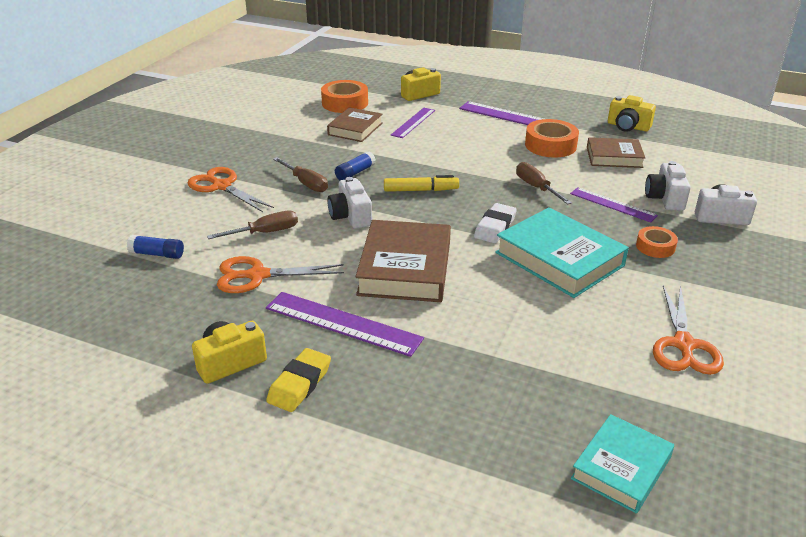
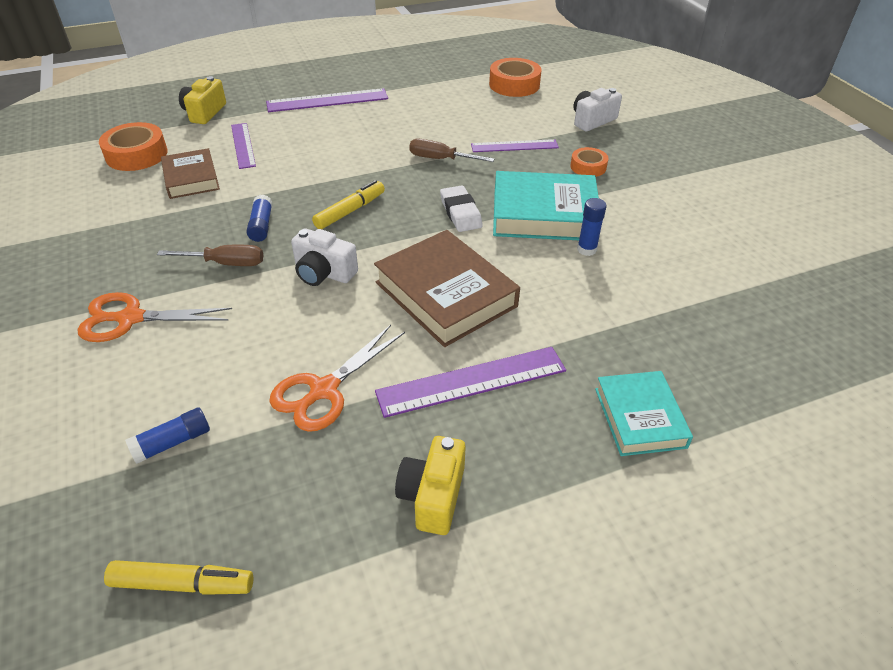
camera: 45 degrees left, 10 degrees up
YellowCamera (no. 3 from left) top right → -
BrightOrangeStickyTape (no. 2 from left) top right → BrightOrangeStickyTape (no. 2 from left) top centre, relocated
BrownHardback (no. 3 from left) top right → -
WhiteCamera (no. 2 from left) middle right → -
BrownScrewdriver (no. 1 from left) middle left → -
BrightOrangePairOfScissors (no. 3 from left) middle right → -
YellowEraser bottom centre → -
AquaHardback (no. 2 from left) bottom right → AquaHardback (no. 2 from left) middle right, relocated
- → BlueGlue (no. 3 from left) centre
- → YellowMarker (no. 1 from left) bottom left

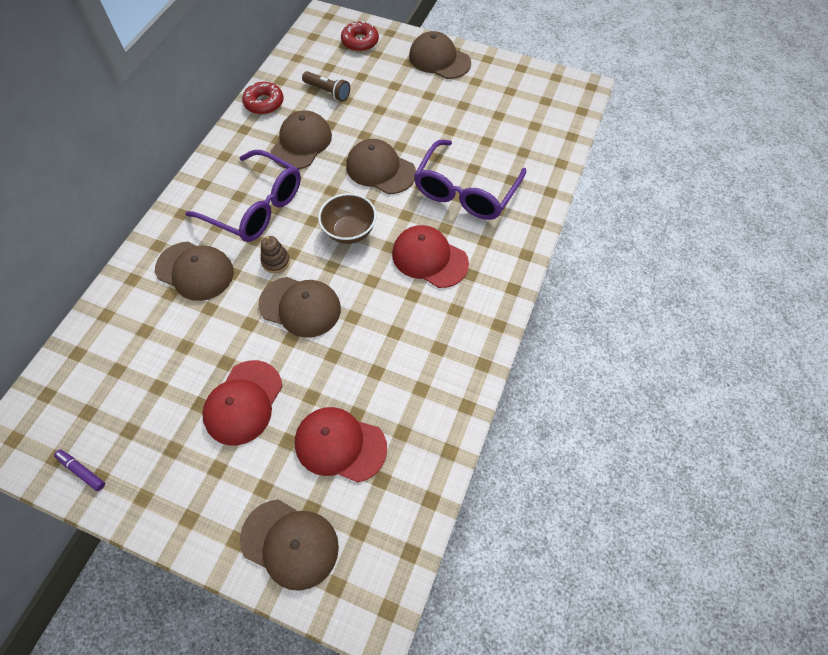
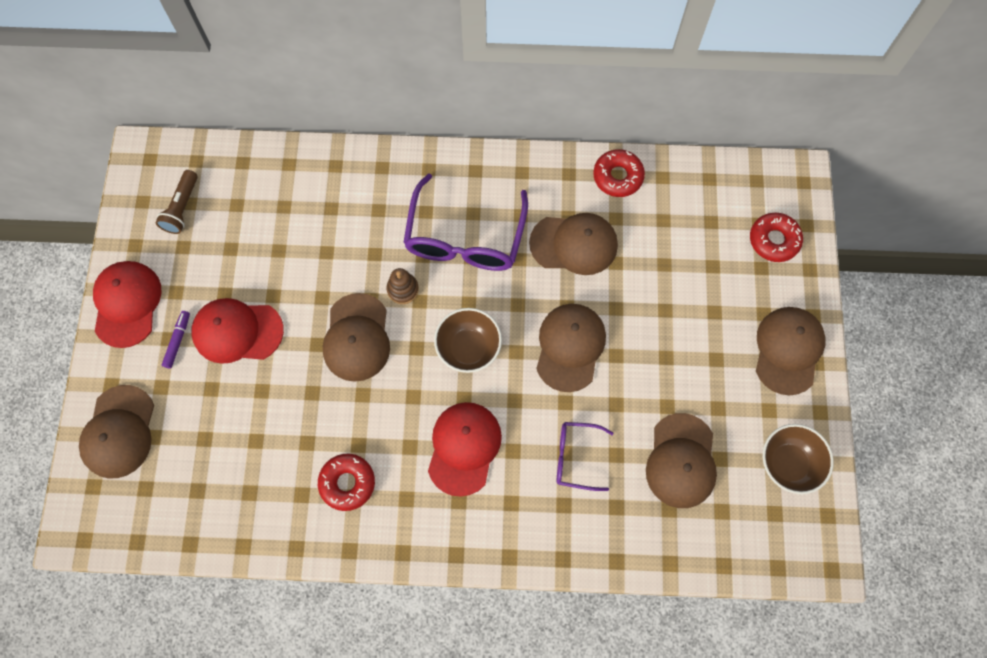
camera: 70 degrees right, 10 degrees up
BrownFlashlight top centre → BrownFlashlight top left, relocated
RoyalPurpleEyeglasses (no. 2 from left) top centre → RoyalPurpleEyeglasses (no. 2 from left) bottom centre, x0.53
BrownPeakedCap (no. 1 from left in the first image) middle left → BrownPeakedCap (no. 5 from left) bottom right, relocated
RedPeakedCap (no. 2 from left in the first image) bottom centre → RedPeakedCap (no. 1 from left) middle left, relocated
RoyalPurpleMarker bottom left → RoyalPurpleMarker middle left, relocated
- → BrownServingBowl (no. 2 from left) bottom right
- → RedDonut (no. 1 from left) bottom centre

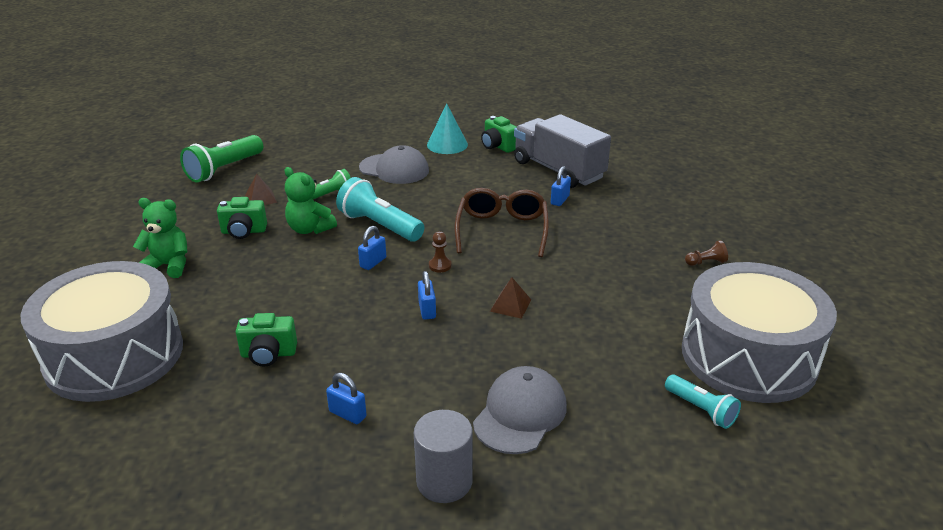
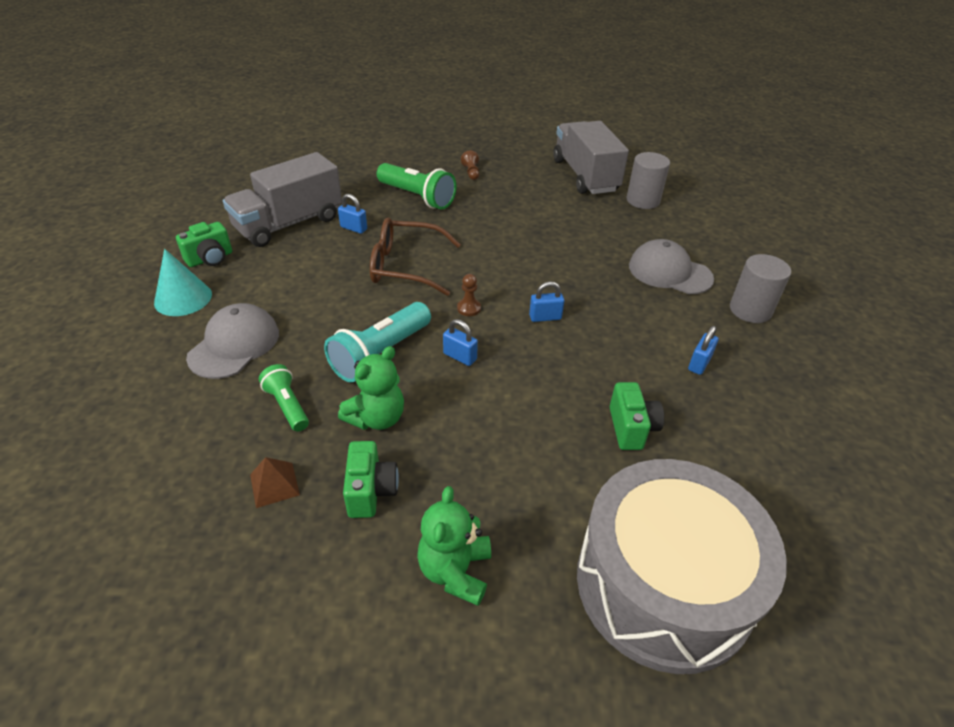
camera: 90 degrees left, 10 degrees up
EmeraldFlashlight (no. 1 from left in the first image) top left → EmeraldFlashlight (no. 2 from left) top centre, relocated
GraySnareDrum (no. 2 from left) middle right → GrayLorry (no. 2 from left) top centre
BrownPyramidShape (no. 2 from left) centre → -
AquaFlashlight (no. 2 from left) bottom right → GrayCylinderShape (no. 1 from left) top right

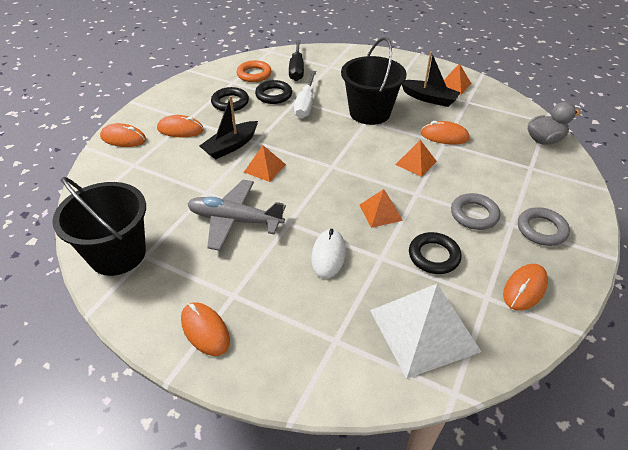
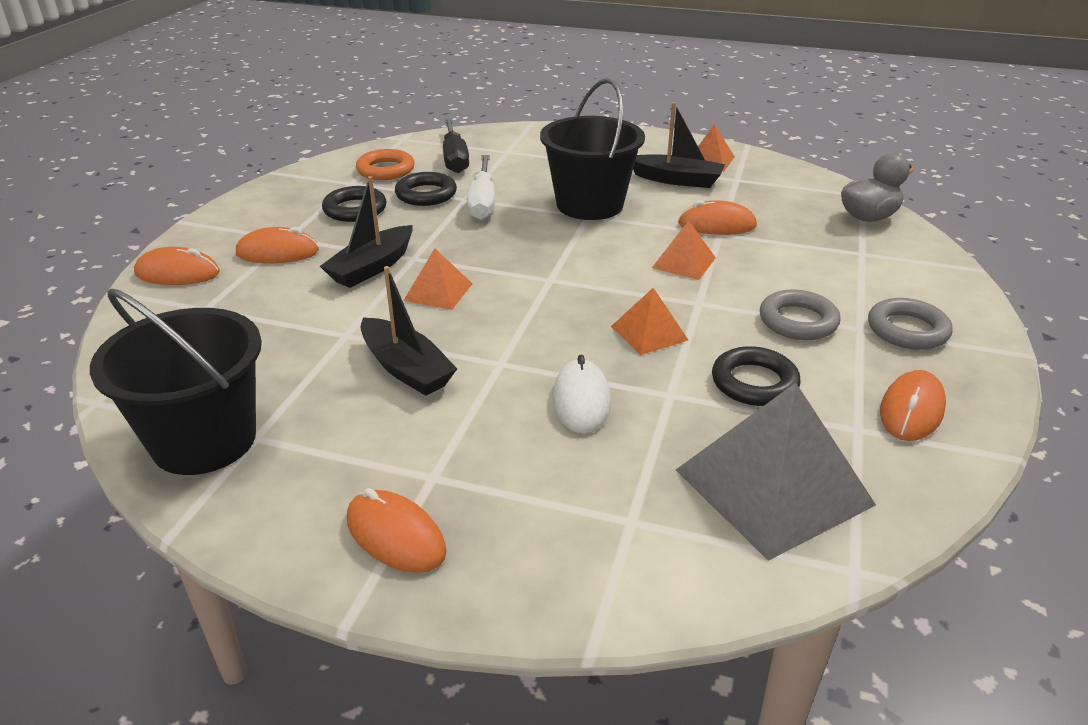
camera: 10 degrees left, 10 degrees down
GrayPlane centre → BlackToyBoat (no. 2 from left) centre
WhitePyramidShape bottom right → GrayPyramidShape middle right

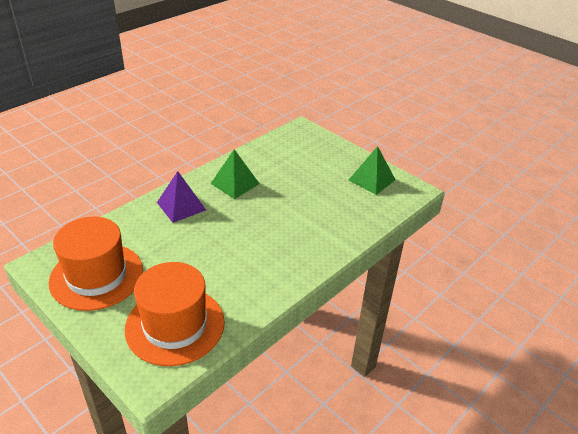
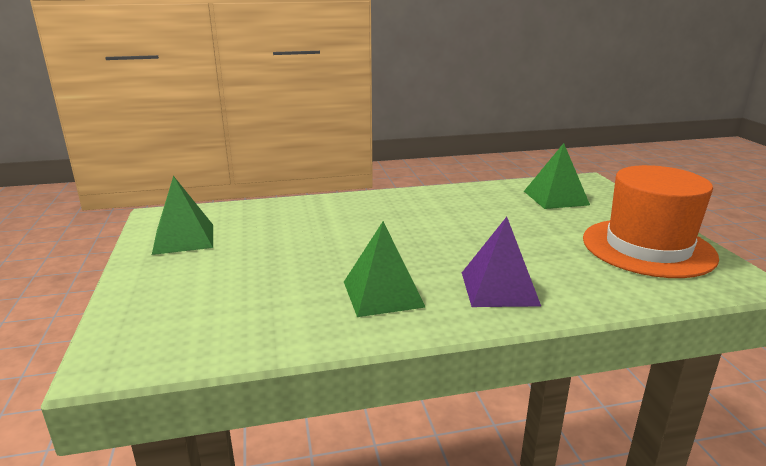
camera: 145 degrees left, 15 degrees down
BrightOrangeTopHat (no. 2 from left) bottom left → EmeraldPyramidShape (no. 3 from left) middle right

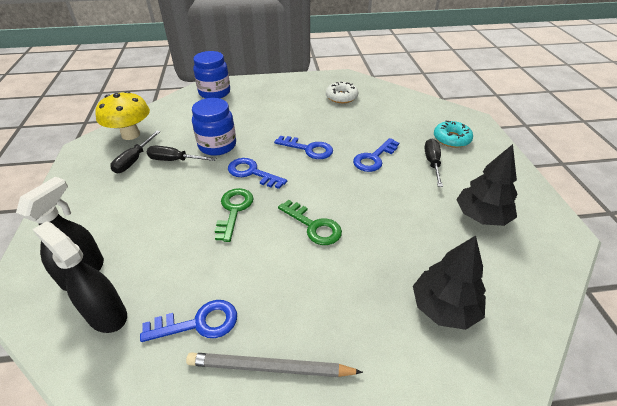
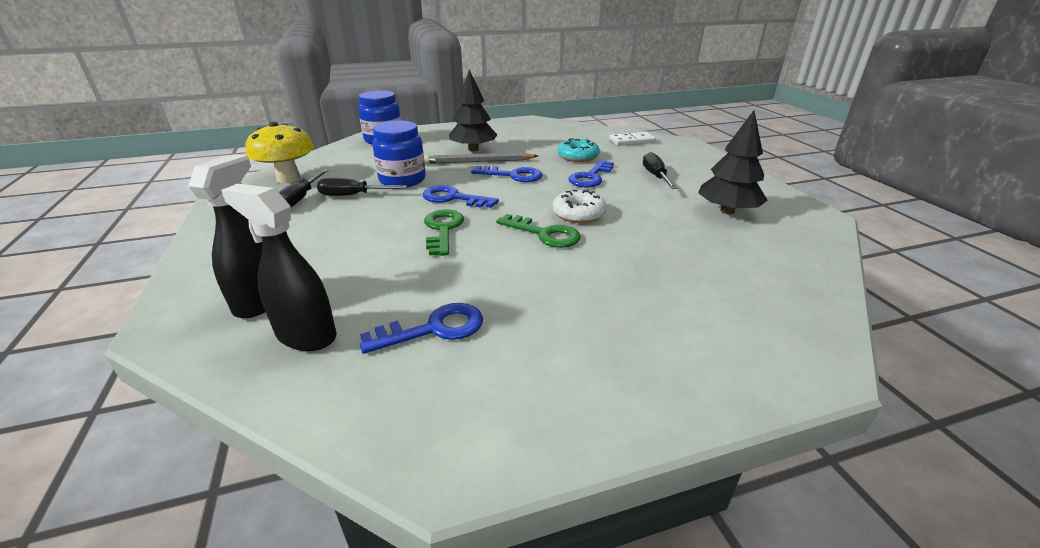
camera: 10 degrees left, 10 degrees down
WhiteDonut top centre → WhiteDonut centre, relocated
AquaDonut top right → AquaDonut top centre, relocated
BlackTree (no. 1 from left) bottom right → BlackTree (no. 1 from left) top centre, relocated
GrayLeadPencil bottom centre → GrayLeadPencil top centre, relocated
- → WhiteDomino top centre

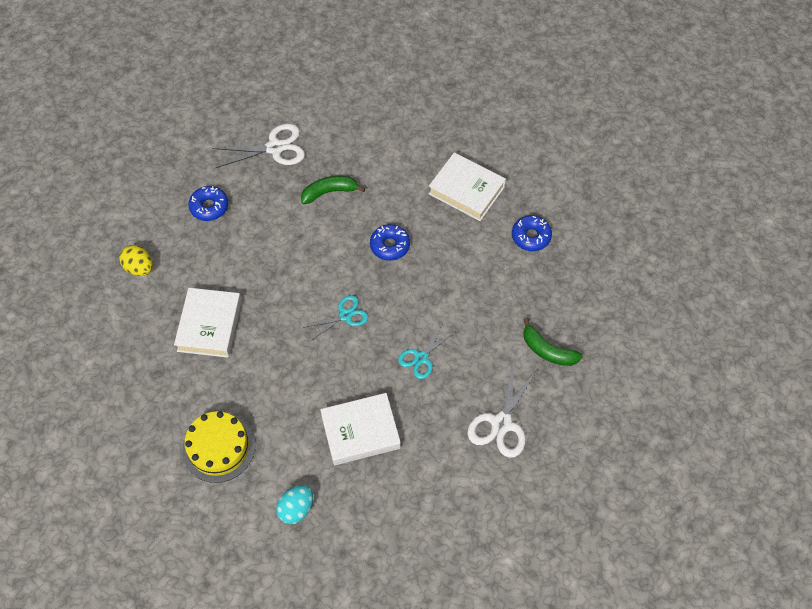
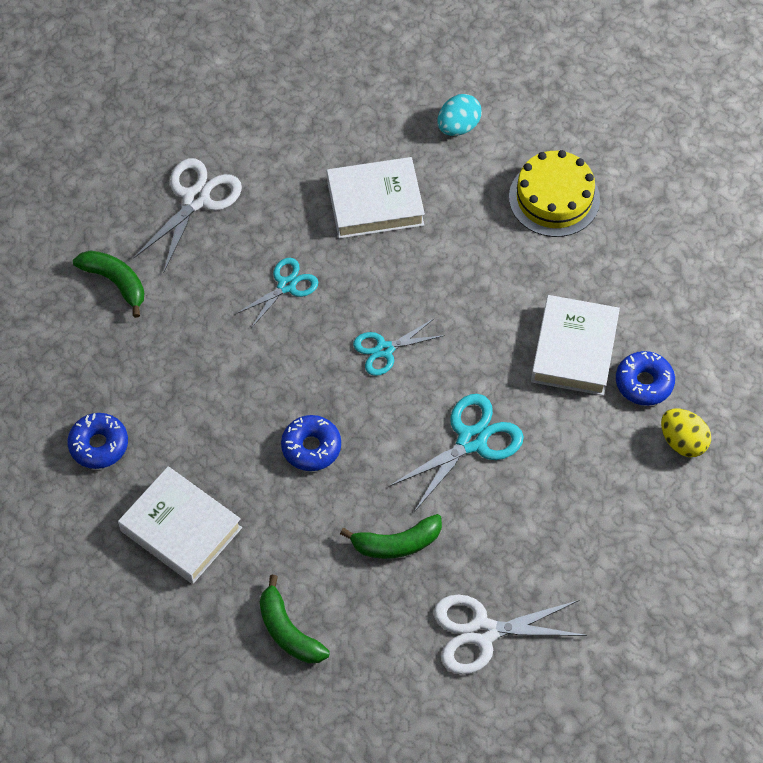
camera: 175 degrees left, 0 degrees up
BlueDonut (no. 1 from left in the first image) middle left → BlueDonut (no. 3 from left) middle right, relocated
- → AquaPairOfScissors (no. 3 from left) centre
- → EmeraldToyBanana (no. 2 from left) bottom centre

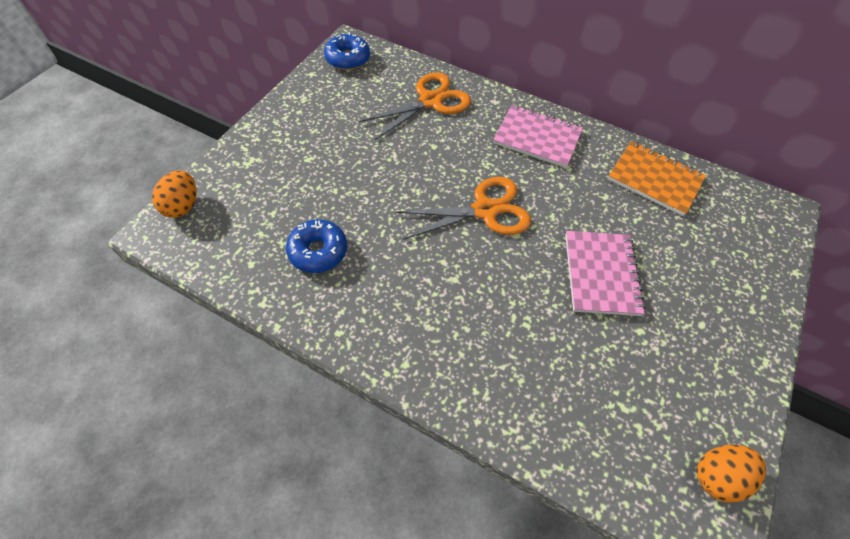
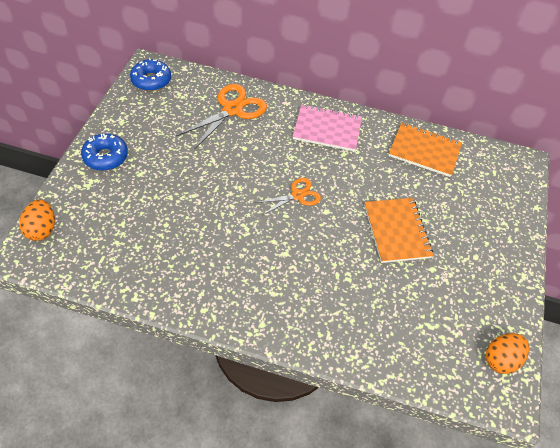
camera: 15 degrees left, 5 degrees down
BrightOrangePairOfScissors (no. 2 from left) centre, x0.60
BlueDonut (no. 1 from left) centre → BlueDonut (no. 1 from left) middle left, relocated
PinkNotepad (no. 2 from left) middle right → BrightOrangeNotepad (no. 1 from left) middle right

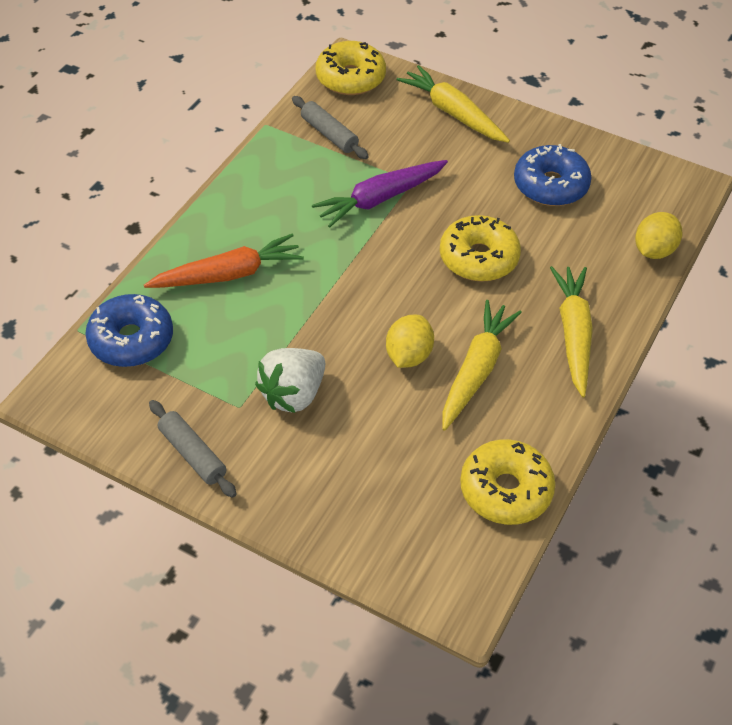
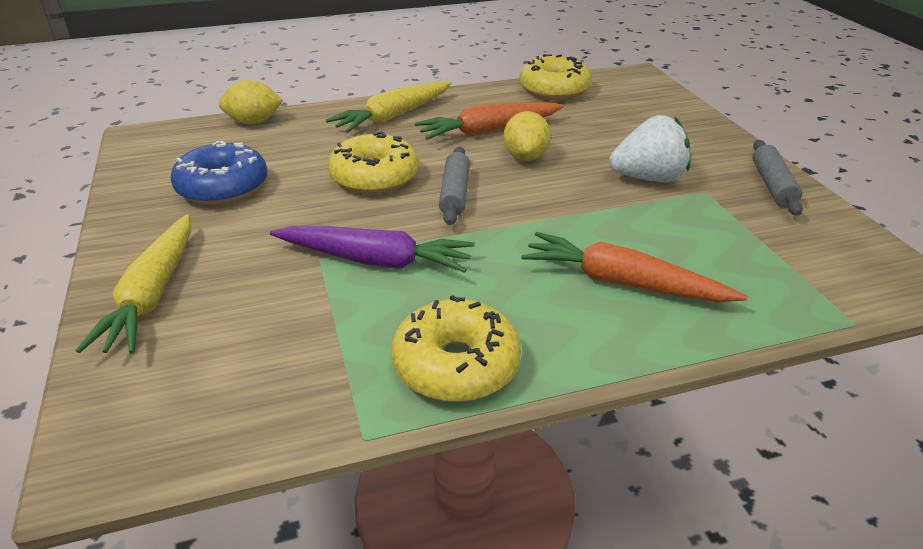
camera: 135 degrees left, 15 degrees down
YellowDonut (no. 1 from left in the first image) top centre → YellowDonut (no. 2 from left) centre, relocated
GrayRollingPin (no. 2 from left in the first image) top centre → GrayRollingPin (no. 1 from left) centre, relocated
BlueDonut (no. 1 from left) middle left → -
YellowCarrot (no. 2 from left) centre → BrightOrangeCarrot (no. 1 from left) top centre
YellowToyLemon (no. 1 from left in the first image) centre → YellowToyLemon (no. 2 from left) top centre, 60 degrees counterclockwise

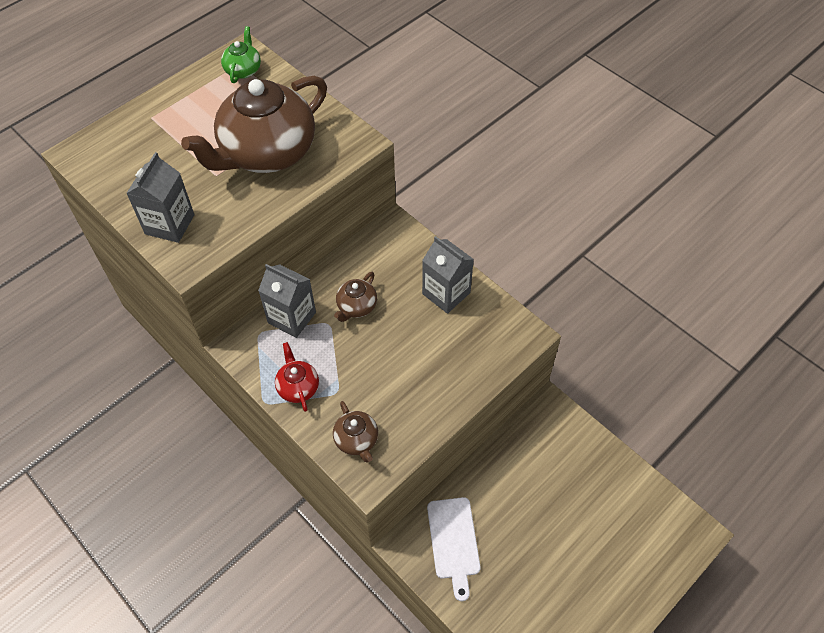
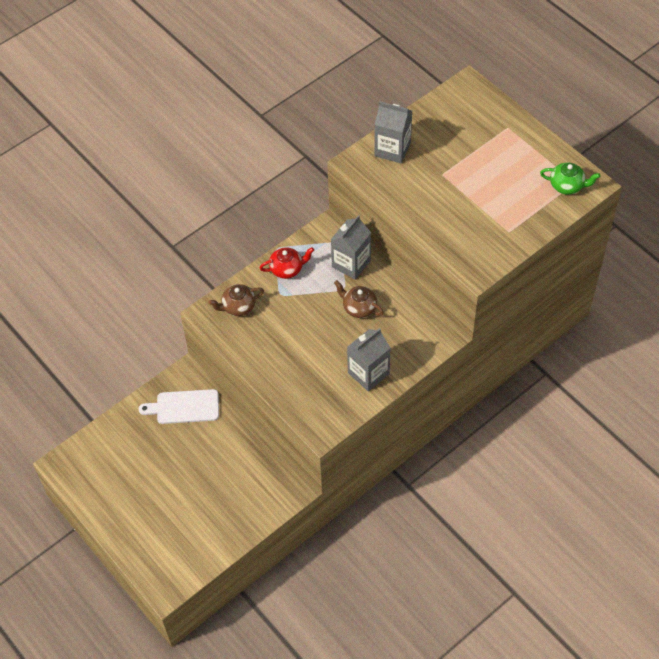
camera: 95 degrees right, 0 degrees up
BrownTeaPot (no. 1 from left) top left → -

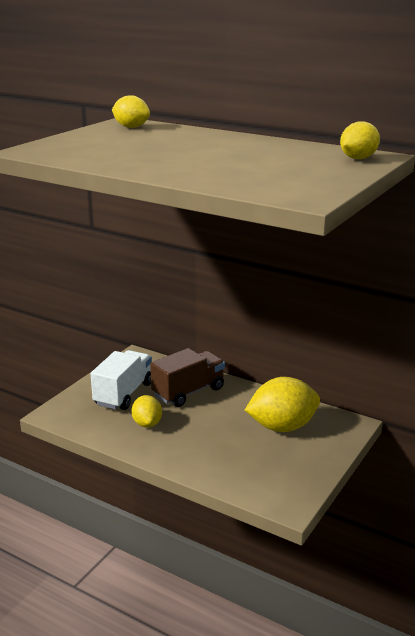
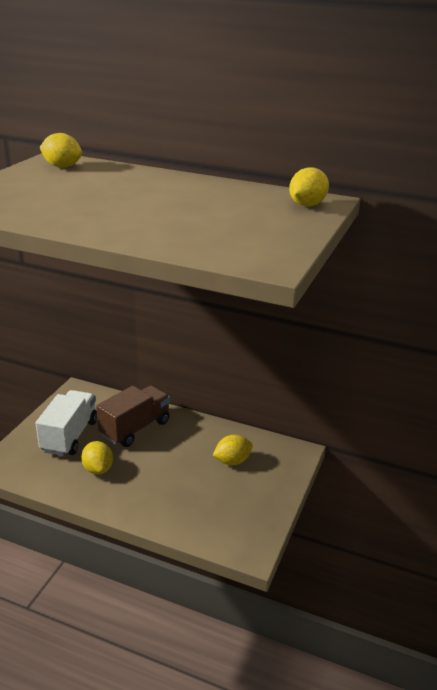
camera: 10 degrees left, 5 degrees up
YellowToyLemon (no. 3 from left) middle right → YellowToyLemon (no. 3 from left) centre, x0.56

